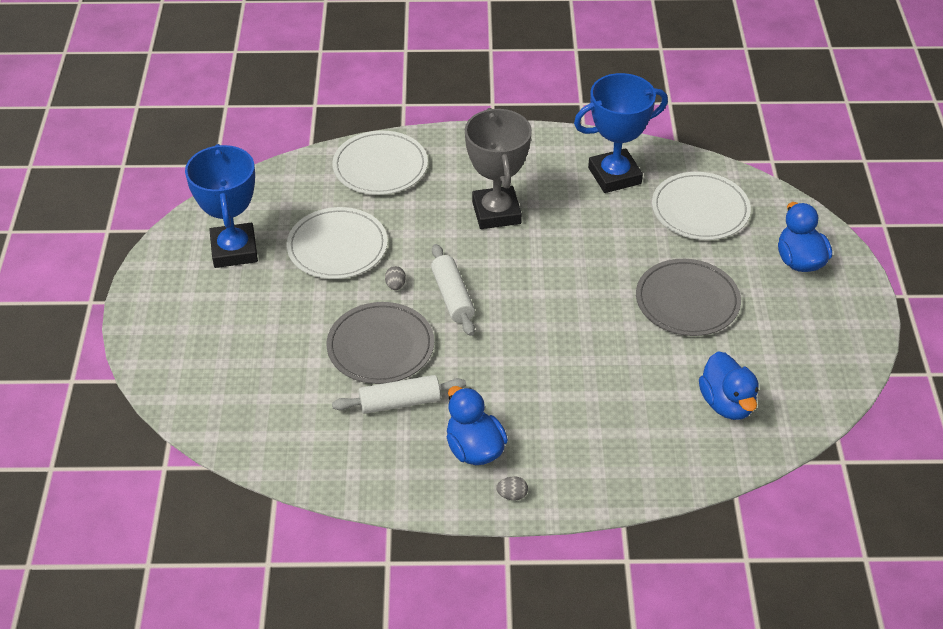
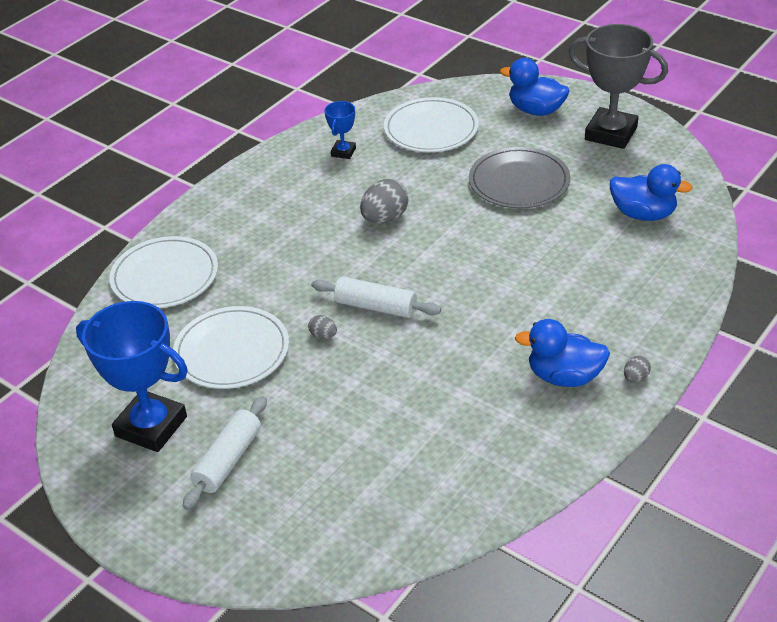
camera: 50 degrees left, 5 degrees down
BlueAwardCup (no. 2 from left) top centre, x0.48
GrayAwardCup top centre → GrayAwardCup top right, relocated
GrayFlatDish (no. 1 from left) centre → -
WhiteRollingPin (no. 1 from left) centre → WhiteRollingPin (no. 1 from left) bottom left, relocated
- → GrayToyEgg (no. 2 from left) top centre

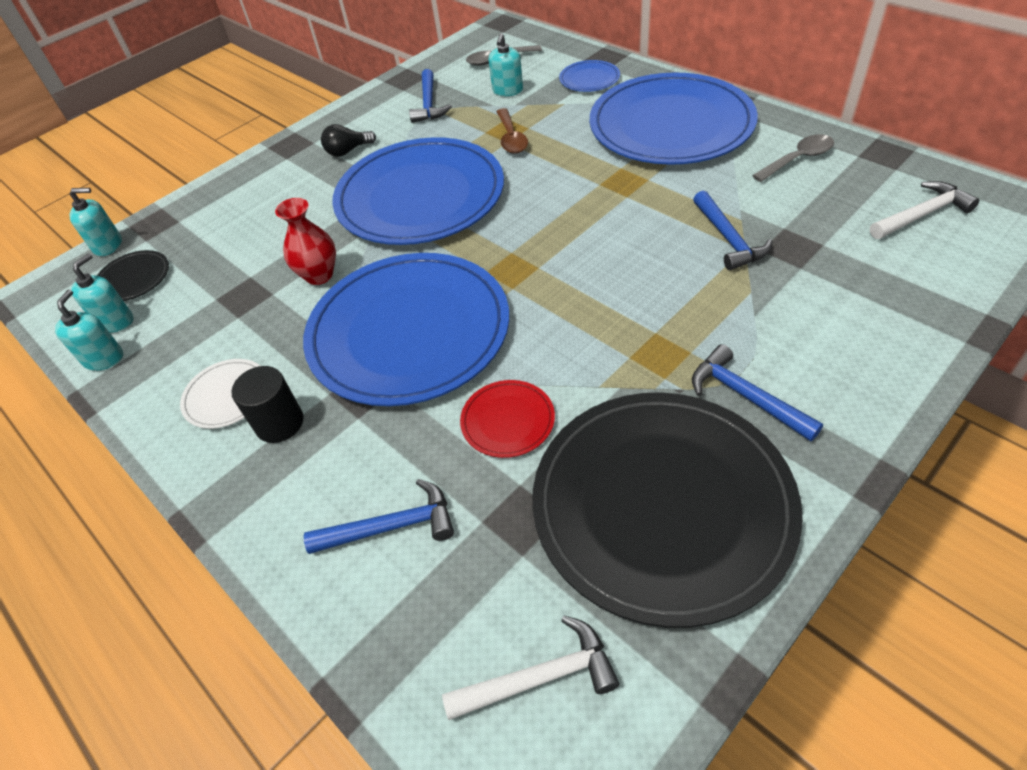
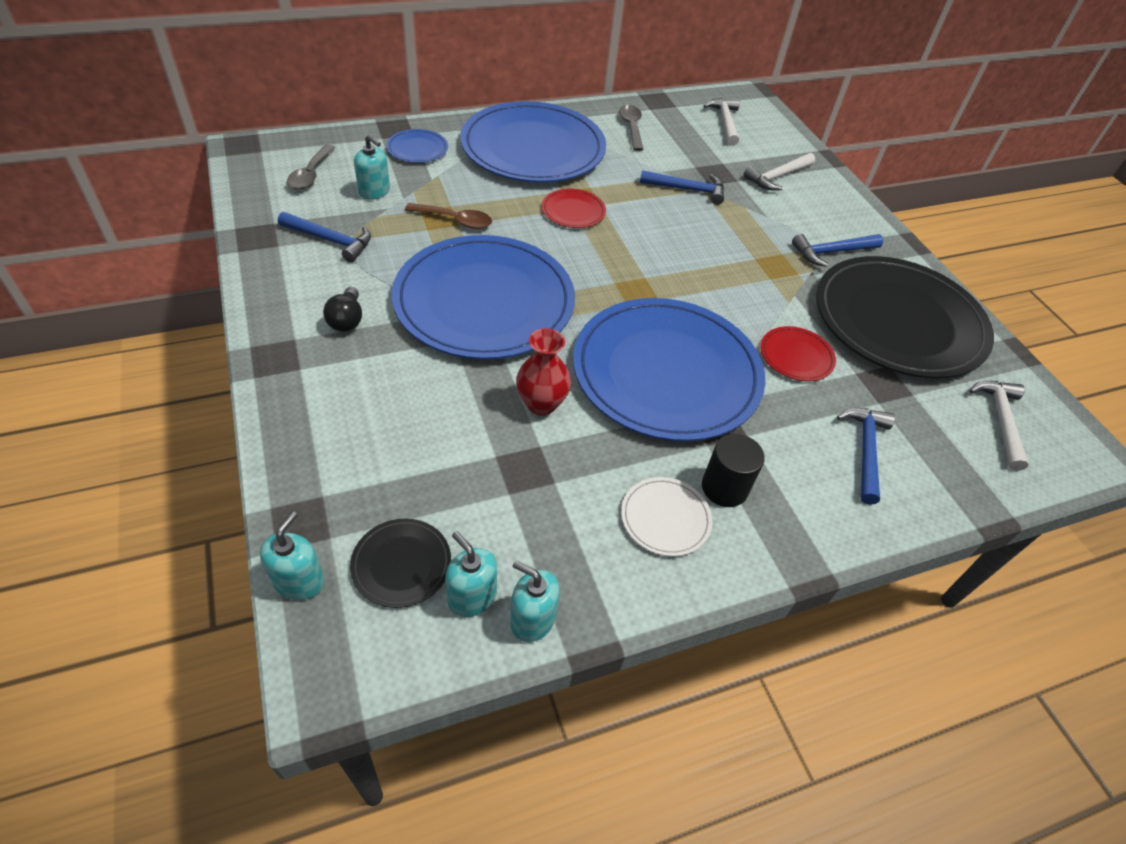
camera: 75 degrees left, 0 degrees up
- → WhiteCarpenter'sHammer (no. 2 from left) top right
- → RedFlatDish (no. 1 from left) top centre

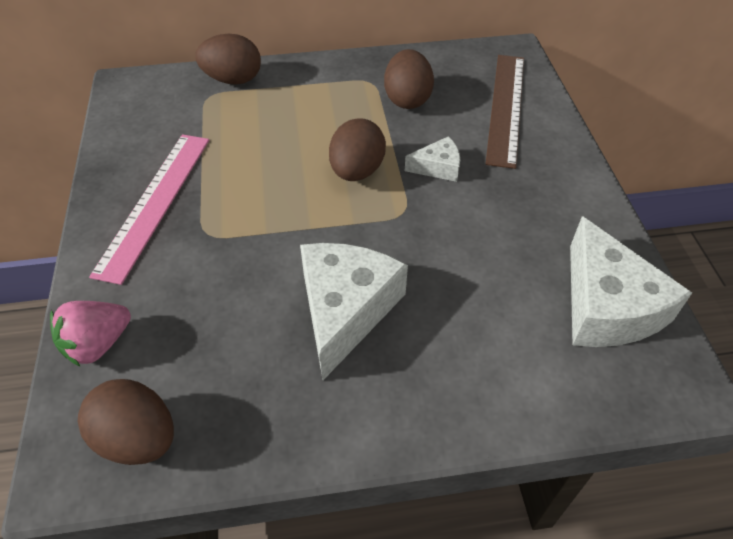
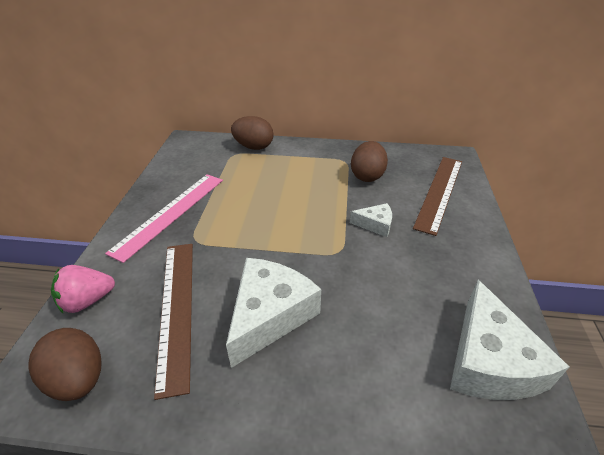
camera: 15 degrees right, 10 degrees down
BrownToyEgg (no. 3 from left) top centre → -
- → BrownStraightedge (no. 1 from left) bottom left

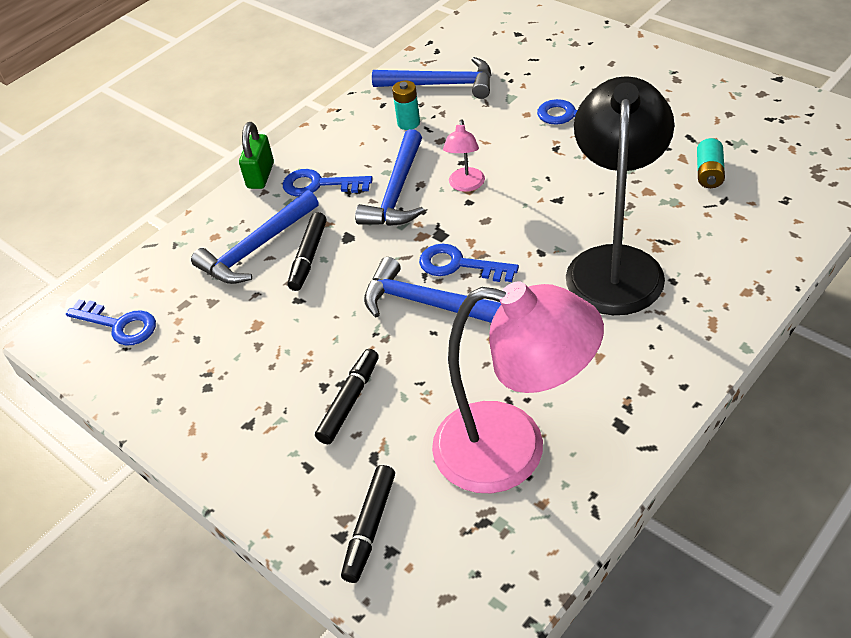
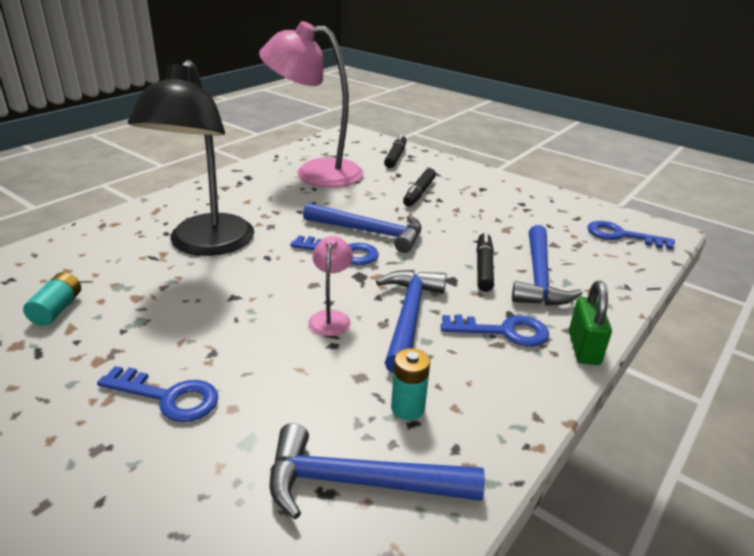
camera: 170 degrees right, 15 degrees down
BlueCarpenter'sHammer (no. 1 from left in the first image) middle left → BlueCarpenter'sHammer (no. 4 from left) middle right, 150 degrees clockwise

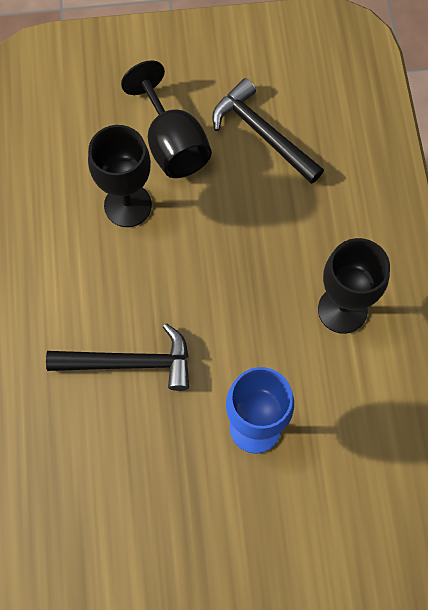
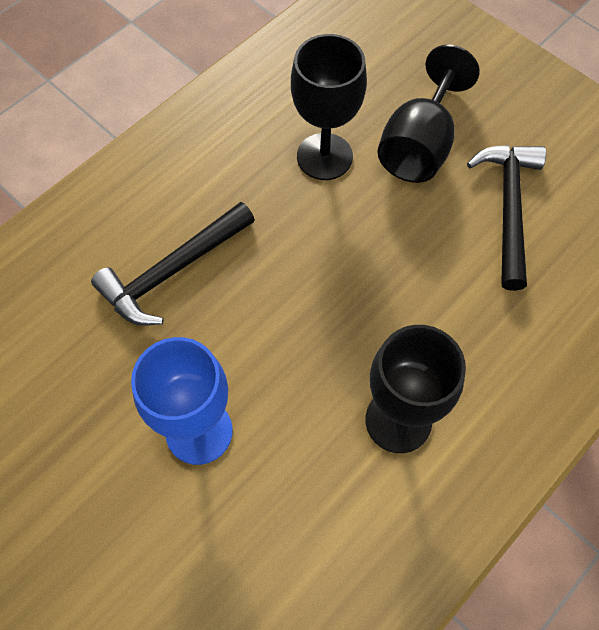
camera: 50 degrees right, 5 degrees down
BlackCarpenter'sHammer (no. 1 from left) middle left, 90 degrees clockwise

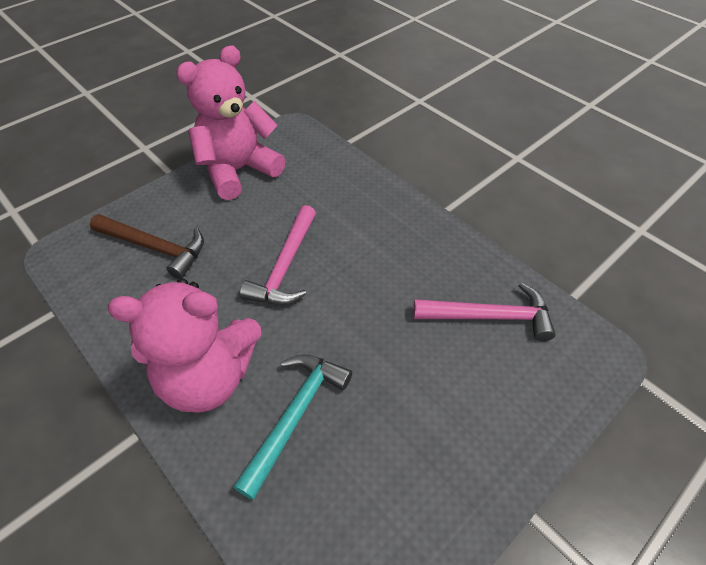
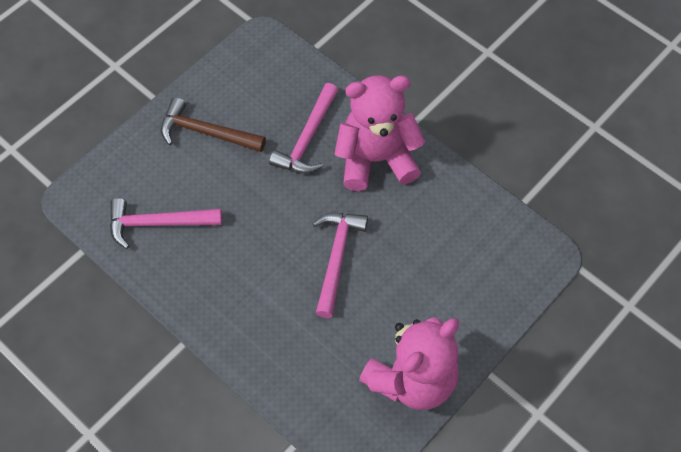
camera: 175 degrees right, 10 degrees up
BrownCarpenter'sHammer middle left → BrownCarpenter'sHammer top left, relocated
AquaCarpenter'sHammer bottom centre → PinkCarpenter'sHammer (no. 2 from left) top centre

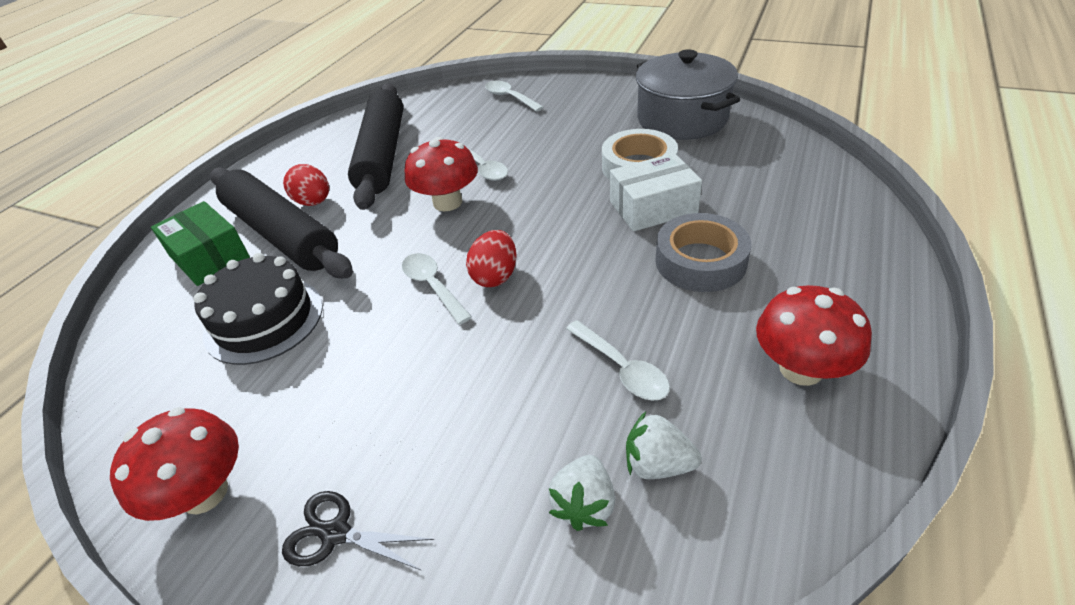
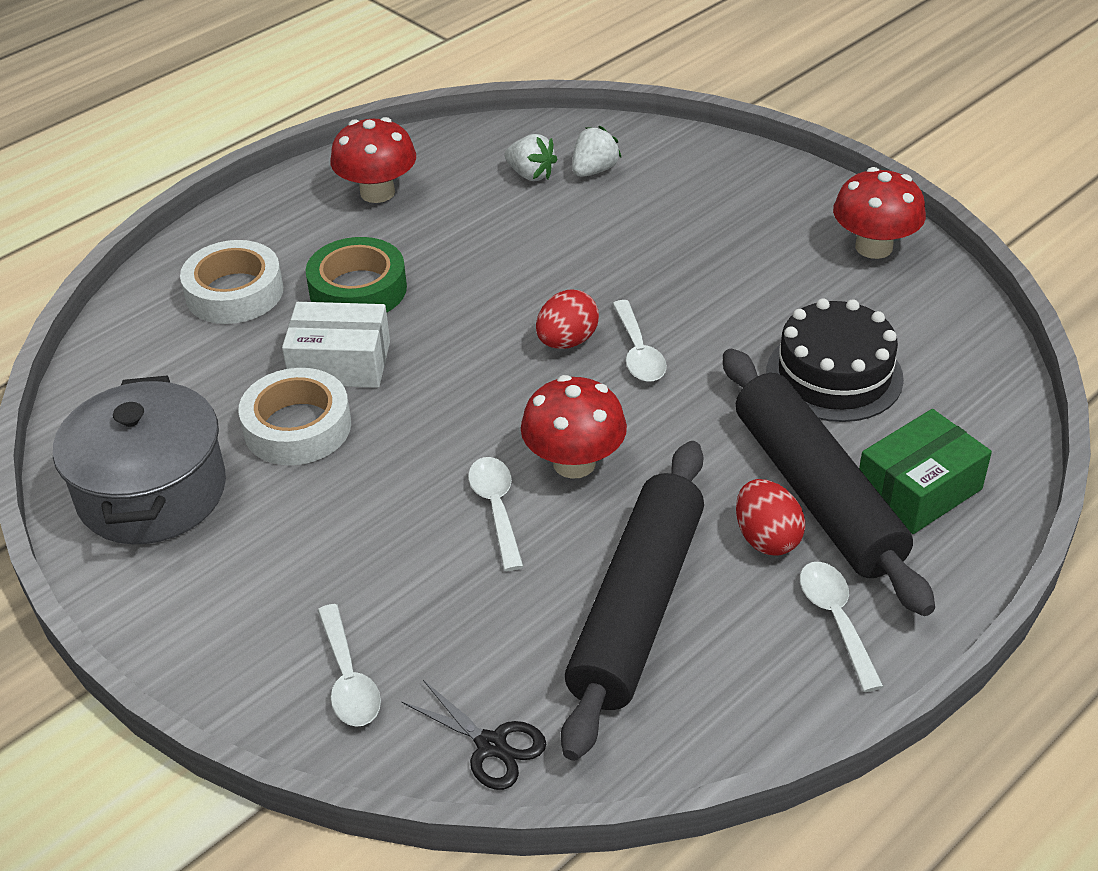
camera: 160 degrees left, 0 degrees up
EmeraldParcel middle left → EmeraldParcel middle right, 75 degrees clockwise
GrayStickyTape centre → EmeraldStickyTape top left
WhiteSpoon (no. 4 from left) centre → WhiteSpoon (no. 4 from left) bottom right, relocated
BlackPairOfScissors bottom left → BlackPairOfScissors bottom centre, relocated
- → WhiteStickyTape (no. 1 from left) top left

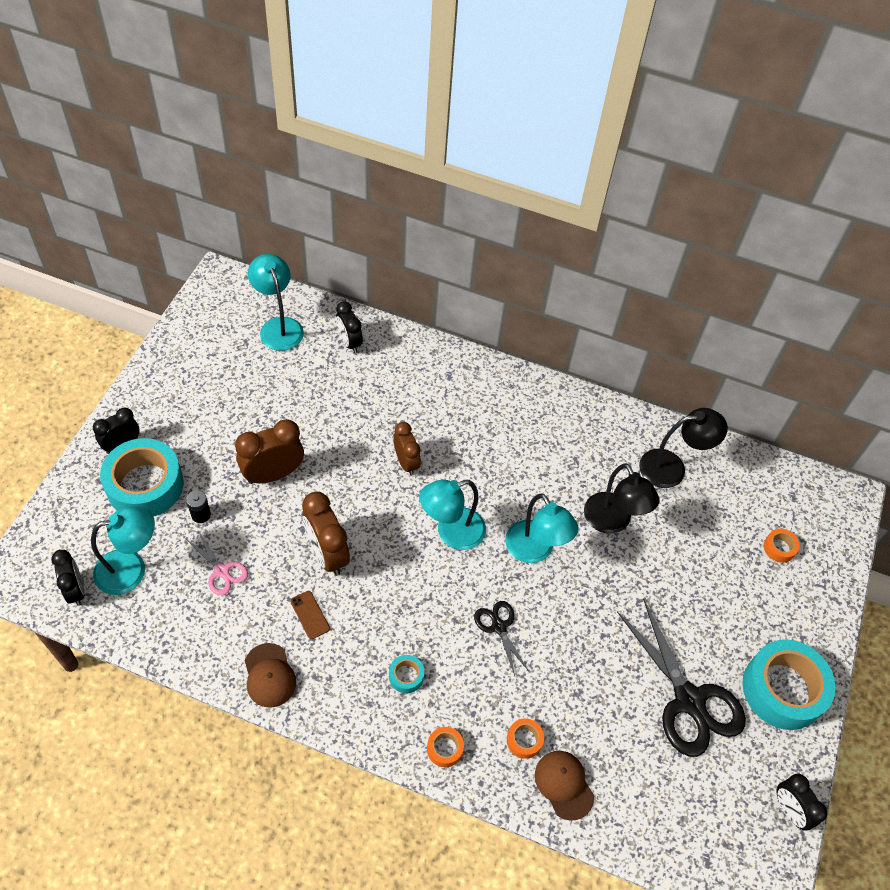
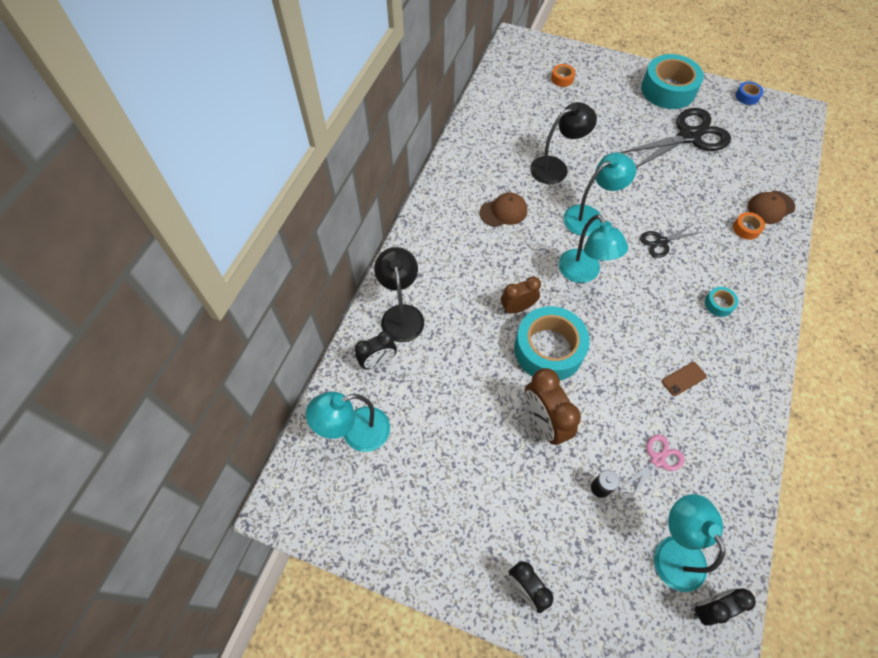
camera: 85 degrees left, 5 degrees up
BlackDeskLamp (no. 2 from left in the first image) middle right → BlackDeskLamp (no. 1 from left) centre, relocated
AquaStickyTape (no. 1 from left) middle left → AquaStickyTape (no. 1 from left) centre, relocated
BrownAlarmClock (no. 2 from left) centre → -
BrownPeakedCap (no. 1 from left) bottom left → BrownPeakedCap (no. 1 from left) top centre, relocated
BrightOrangeStickyTape (no. 1 from left) bottom centre → -
BlackAlarmClock (no. 4 from left) bottom right → BlueStickyTape top right

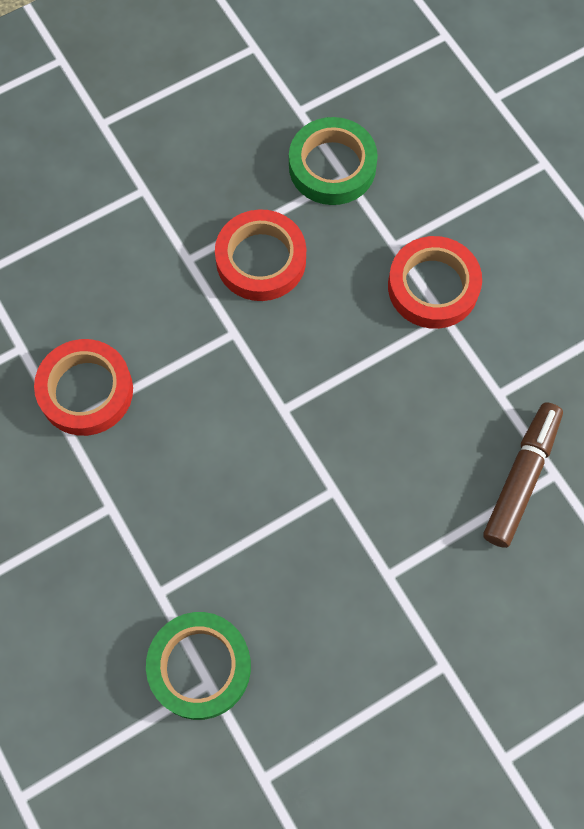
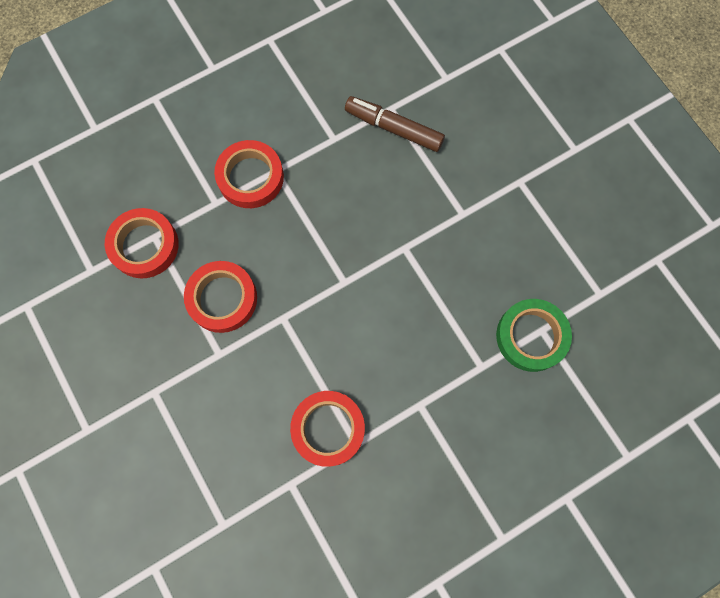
camera: 90 degrees left, 5 degrees up
EmeraldStickyTape (no. 2 from left) top centre → RedStickyTape (no. 1 from left) middle left

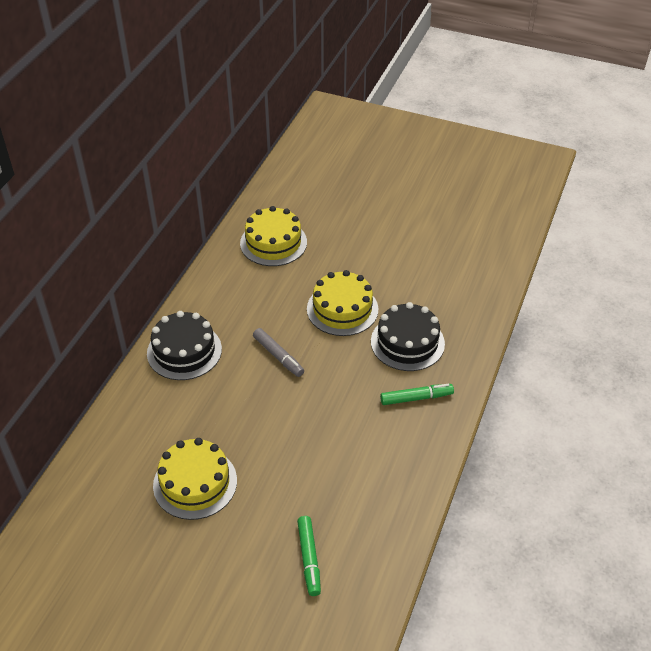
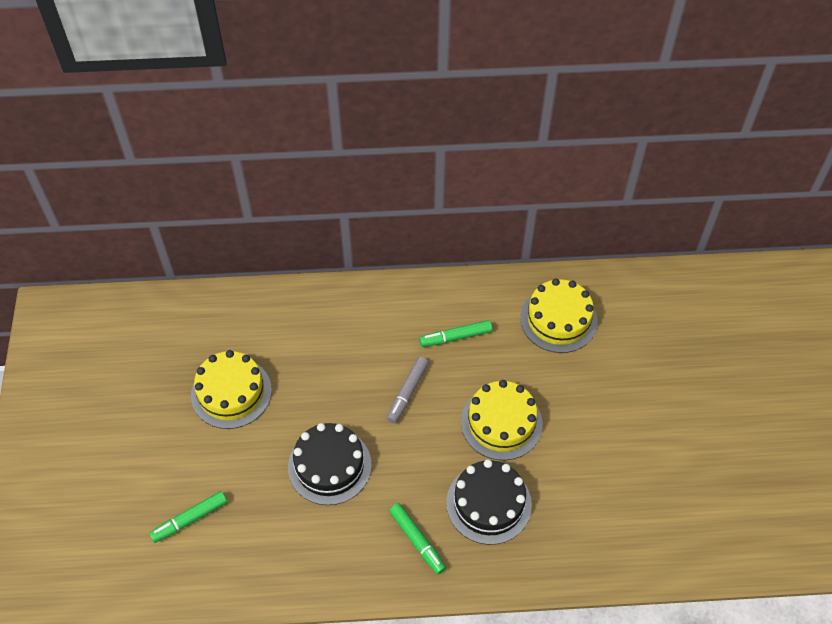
camera: 65 degrees right, 10 degrees up
BlackCake (no. 1 from left) middle left → BlackCake (no. 1 from left) bottom centre, relocated
- → EmeraldMarker (no. 3 from left) centre

